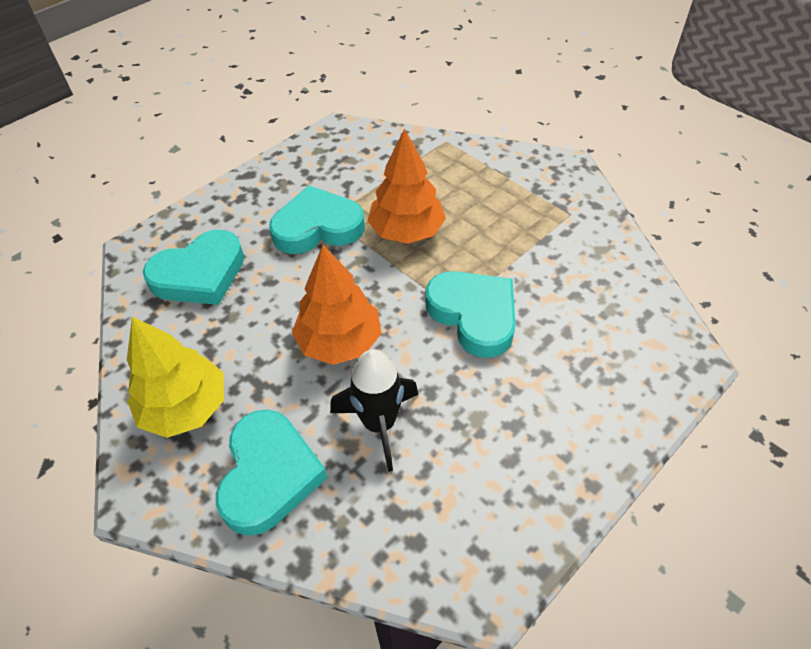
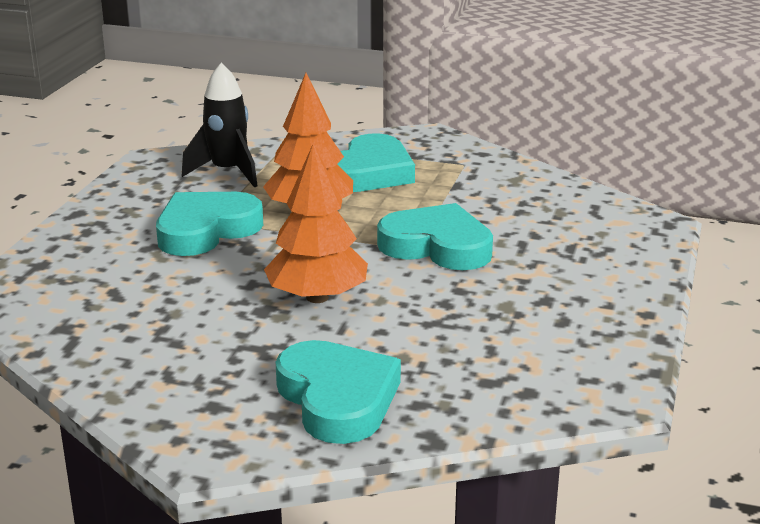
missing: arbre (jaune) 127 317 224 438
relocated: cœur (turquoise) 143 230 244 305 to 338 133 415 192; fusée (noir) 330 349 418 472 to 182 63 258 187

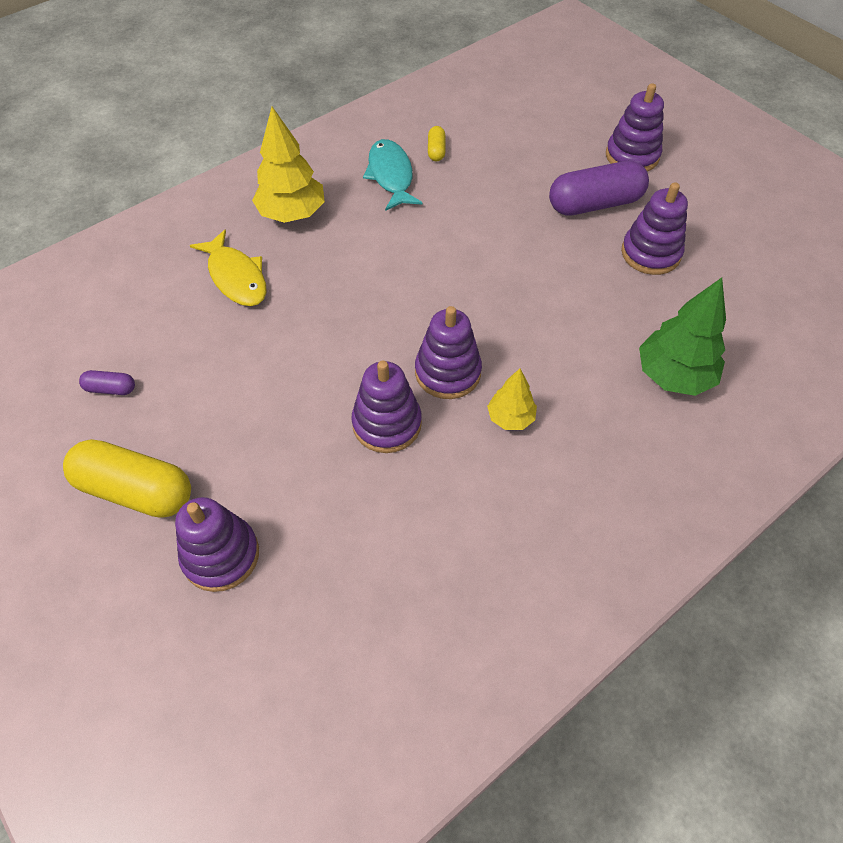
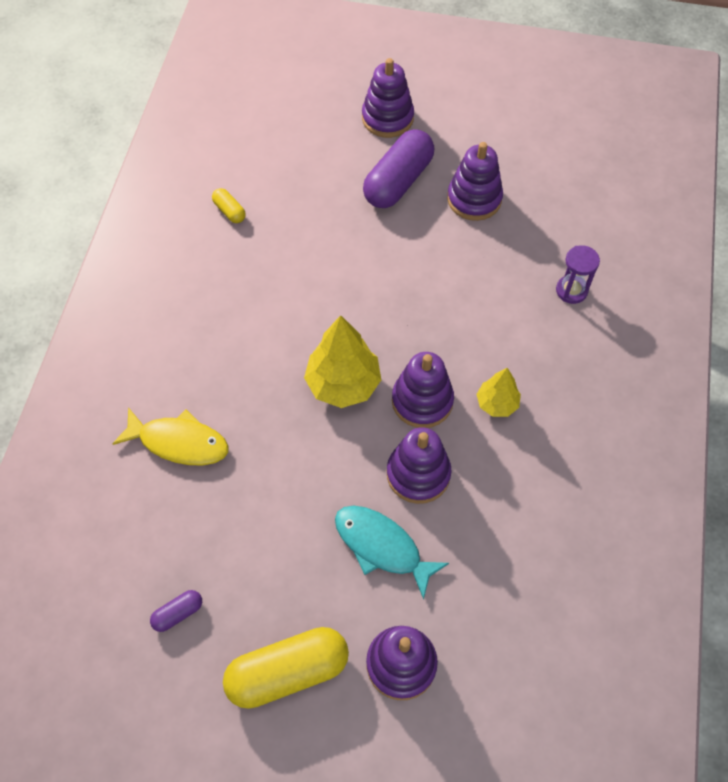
relocated: arbre (jaune) 252 107 325 223 to 304 315 381 408; poisson (turquoise) 363 139 423 211 to 335 506 449 600
exchanged: arbre (vert) 639 278 726 396 to sablier (violet) 556 245 600 304

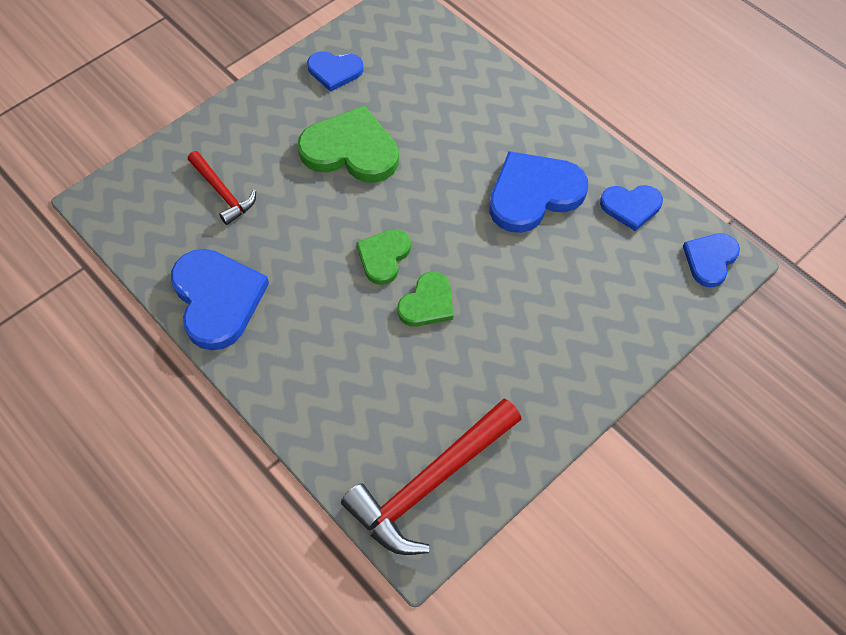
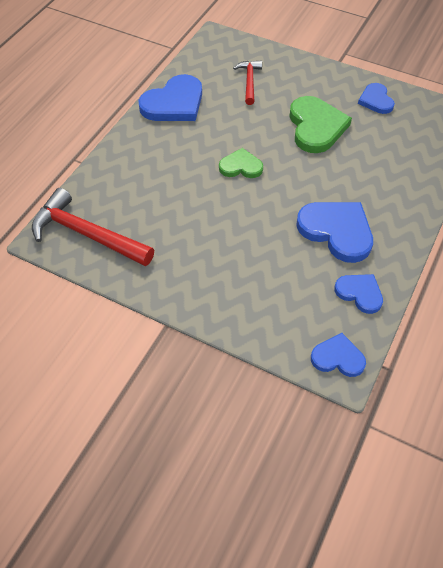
missing: cœur (vert) 397 272 453 327
spun: marteau (rouge) 188 151 256 225 = 233 60 262 105 150 degrees clockwise; cœur (bleu) 600 185 663 231 = 335 274 383 314 150 degrees clockwise

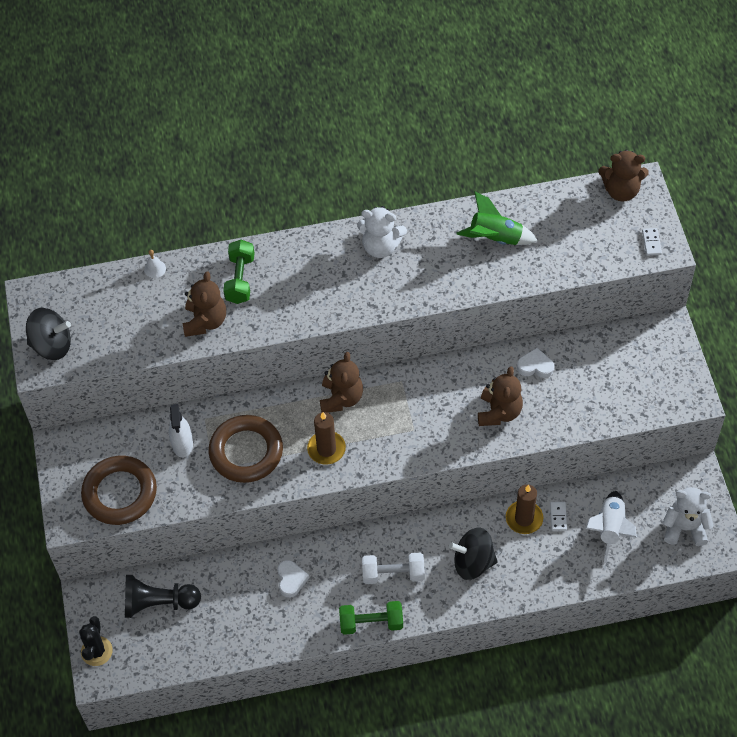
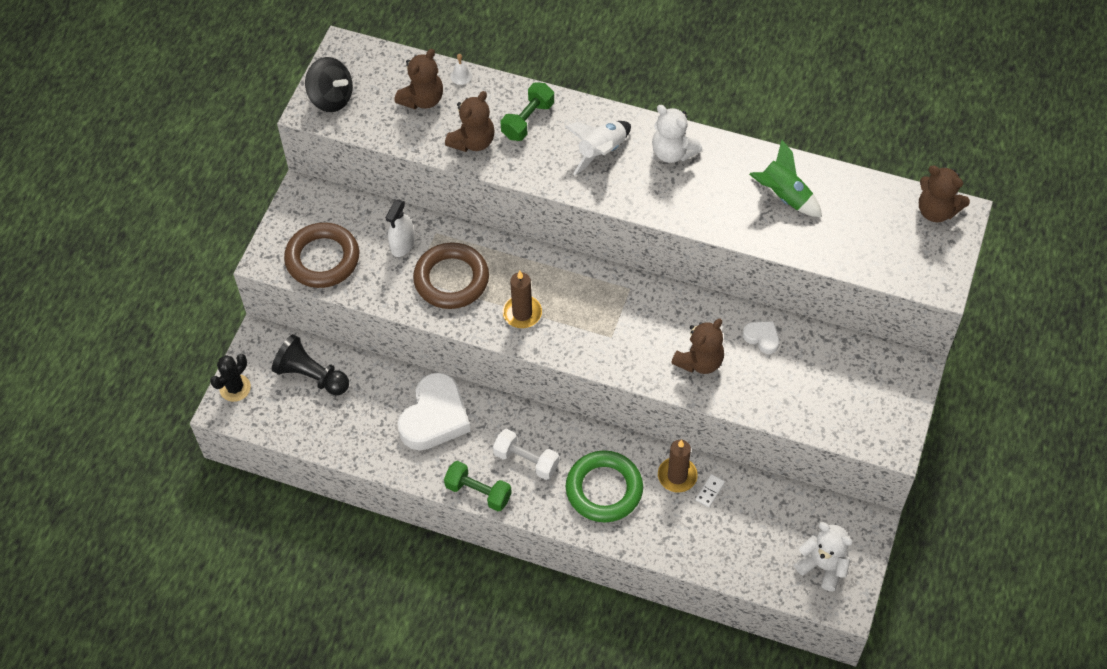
missing: domino (blanc) 642 228 662 256
relocated: ours en peluche (marron) 320 352 363 413 to 394 49 443 109; fusée (blanc) 585 491 637 563 to 564 121 631 175
exchanged: toupie (noir) 449 528 498 580 to anneau (vert) 566 450 643 522
size: cœur (blanc) 278 560 309 598 = 398 372 471 451 x2.15

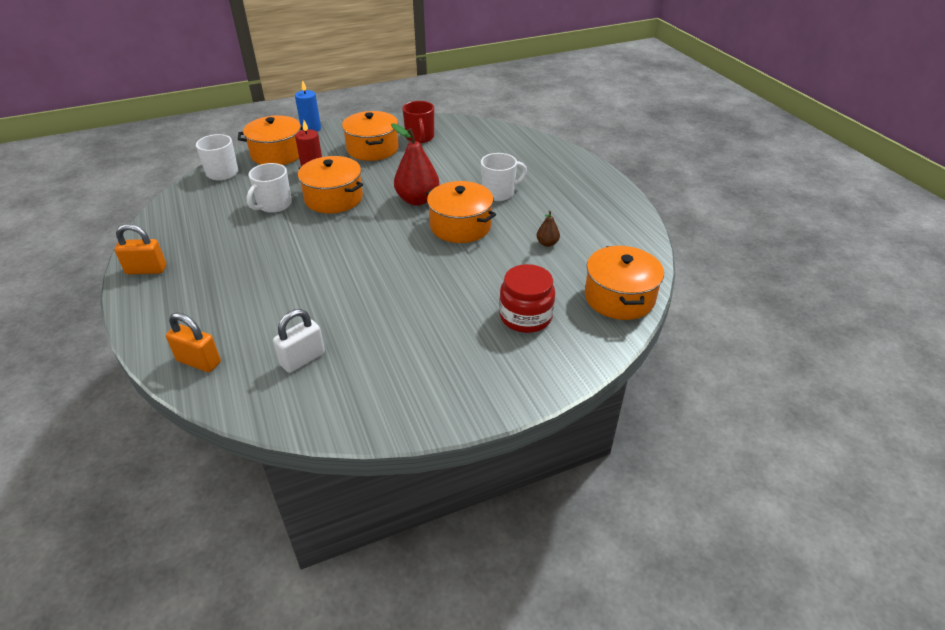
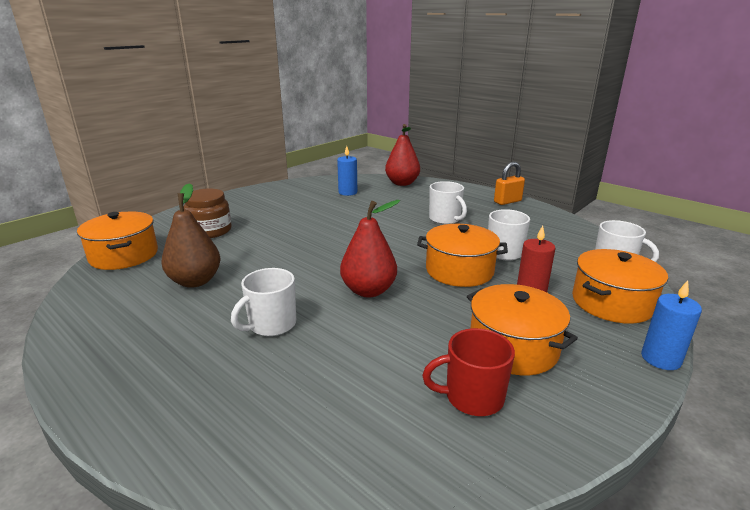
missing: marmite (orange) 426 181 496 243
appeared: tasse (blanc) 429 181 467 224
exchanged: cadenas (blanc) 273 309 325 373 to bougie (bleu) 337 146 357 196; cadenas (orange) 166 313 221 372 to poire (rouge) 385 124 420 186
colour: bocal (rouge) 499 264 555 333 to bocal (marron) 184 188 231 238
spun: tasse (rouge) 403 101 434 143 = 422 328 515 416 60 degrees counterclockwise
size: poire (marron) 537 211 560 247 = 161 183 221 288 x2.12

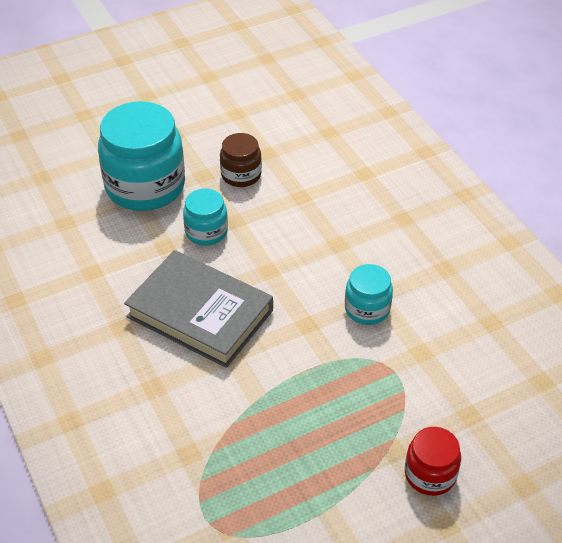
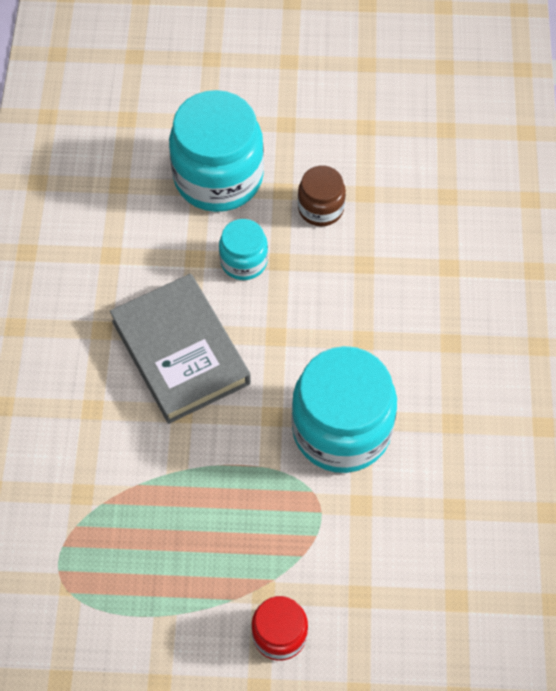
size: bocal (turquoise) 345 264 393 325 = 291 346 397 473 x1.96

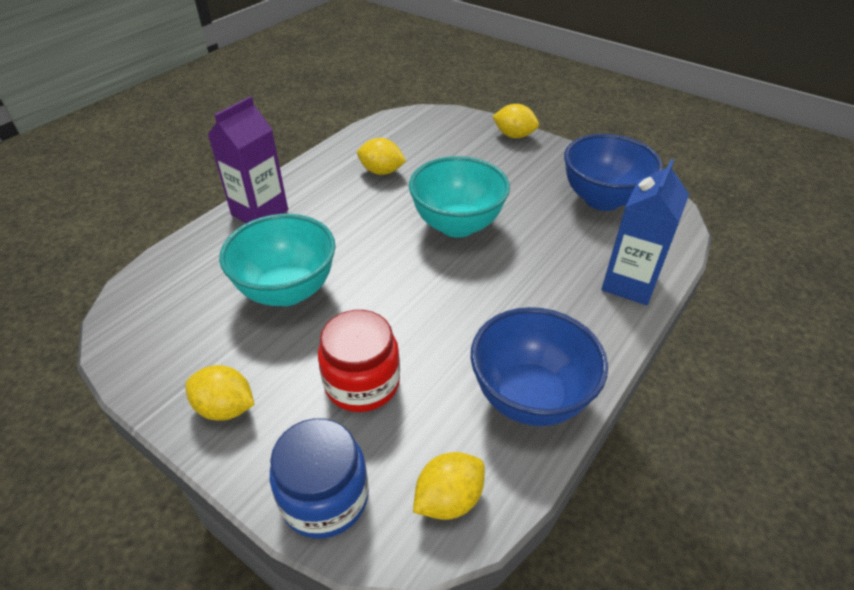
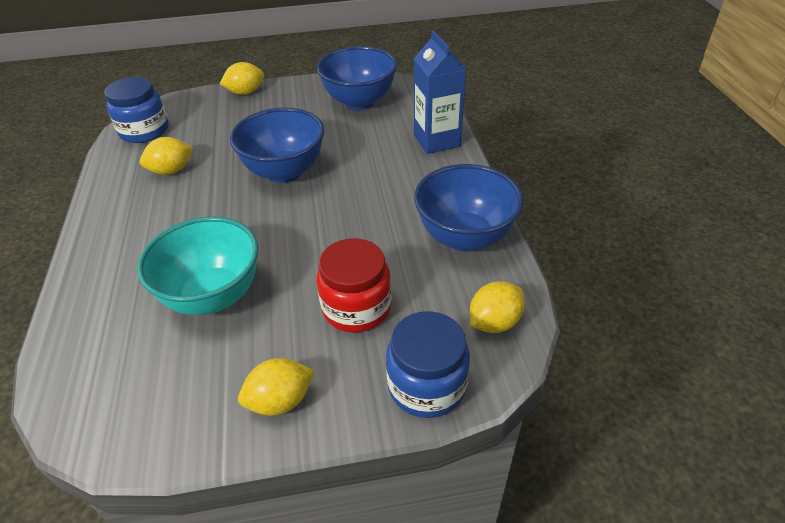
missing: brique de lait (violet) 208 96 288 223
appeared: bocal (bleu) 104 77 169 143
colour: bol (turquoise) 409 156 510 238 to bol (bleu) 230 108 324 183
spun: citron (jaune) 413 452 485 520 = 470 281 525 333 45 degrees clockwise

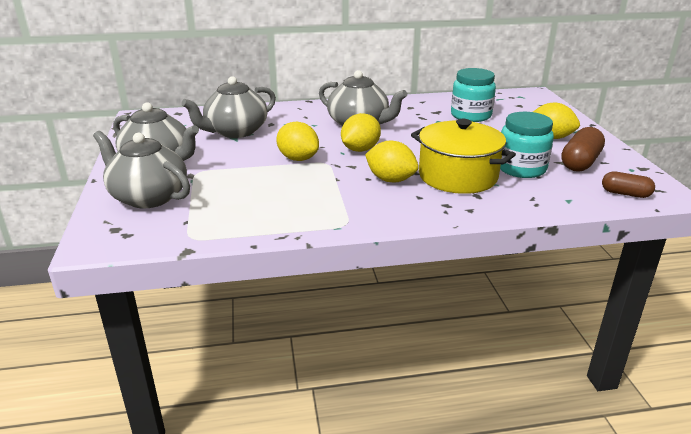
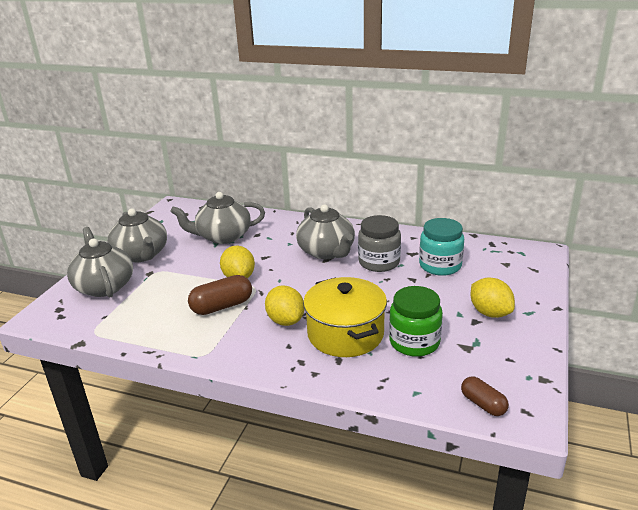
missing: citron (jaune) 341 113 381 152
appeared: bocal (gris) 358 215 401 272
relocated: gélule (marron) 561 127 605 172 to 188 275 252 315
colour: bocal (turquoise) 500 112 554 178 to bocal (vert) 389 286 443 357

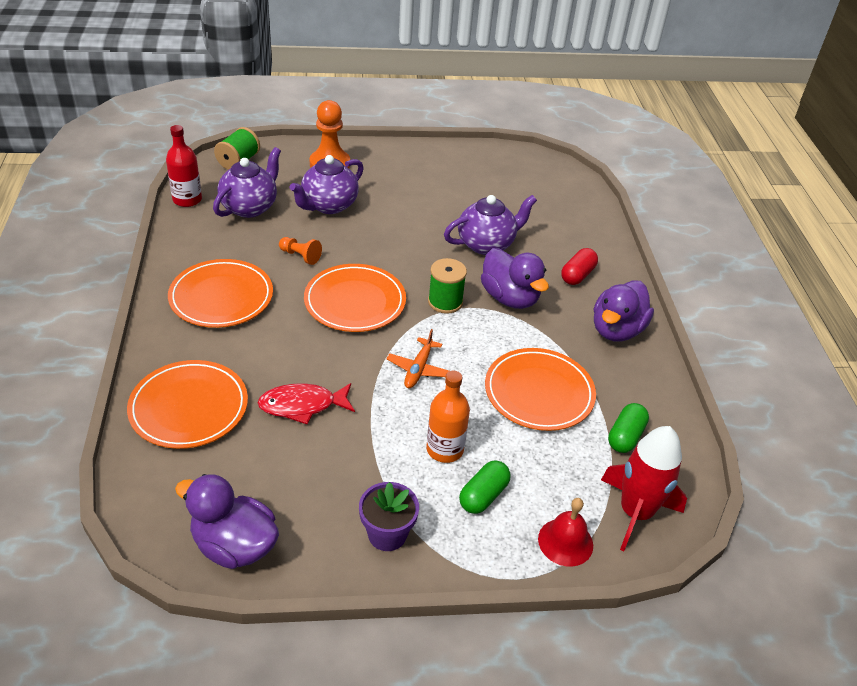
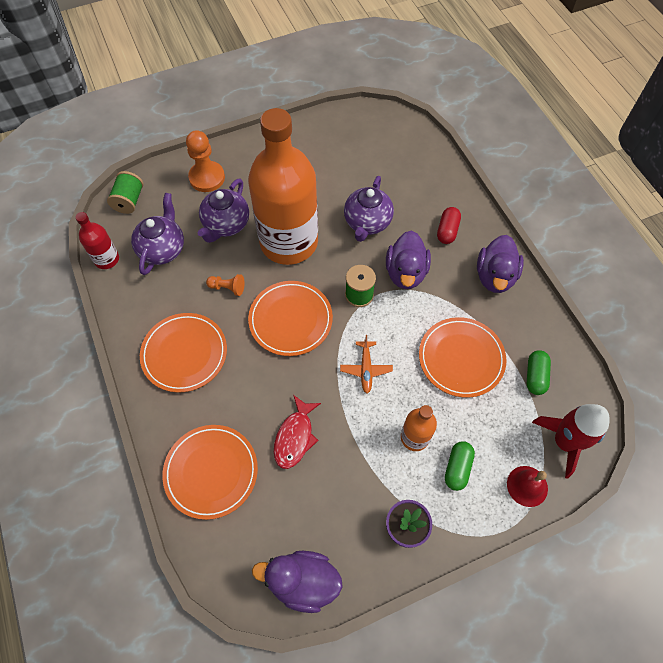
appeared: bouteille (orange) 248 108 318 265
spun: théière (violet) 444 195 537 255 = 344 176 394 242 150 degrees clockwise; canard (violet) 481 248 549 309 = 386 231 431 289 60 degrees clockwise; poisson (rouge) 258 383 355 425 = 274 395 321 469 45 degrees counterclockwise

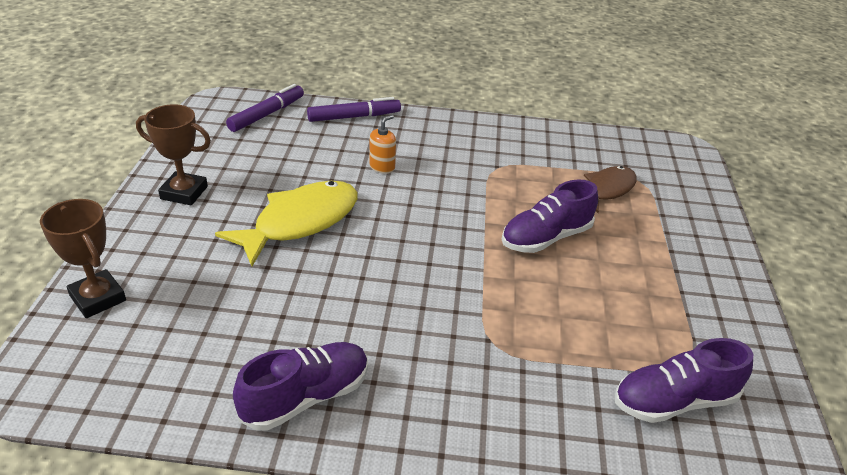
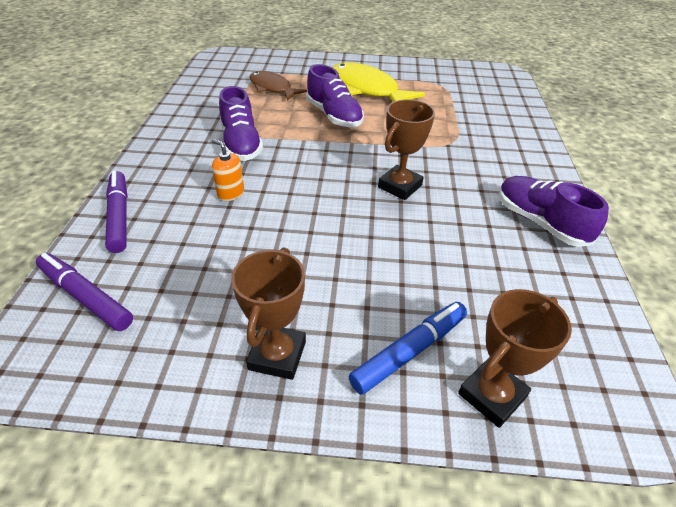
appeared: trophée (marron) 378 99 435 200; feutre (bleu) 348 302 467 394
relocated: poisson (jaune) 215 181 357 266 to 332 62 425 102; chaussure (violet) 615 338 753 423 to 219 86 263 161

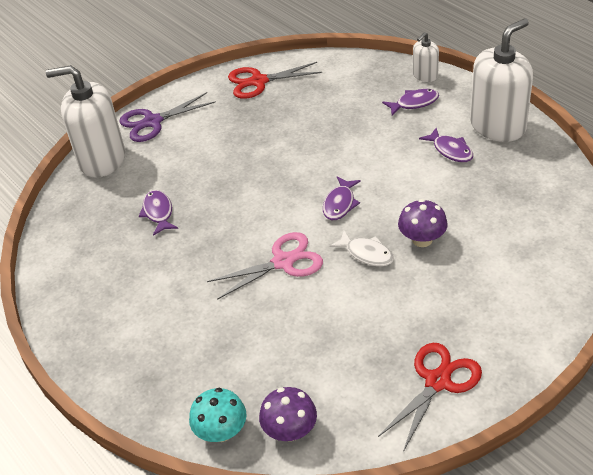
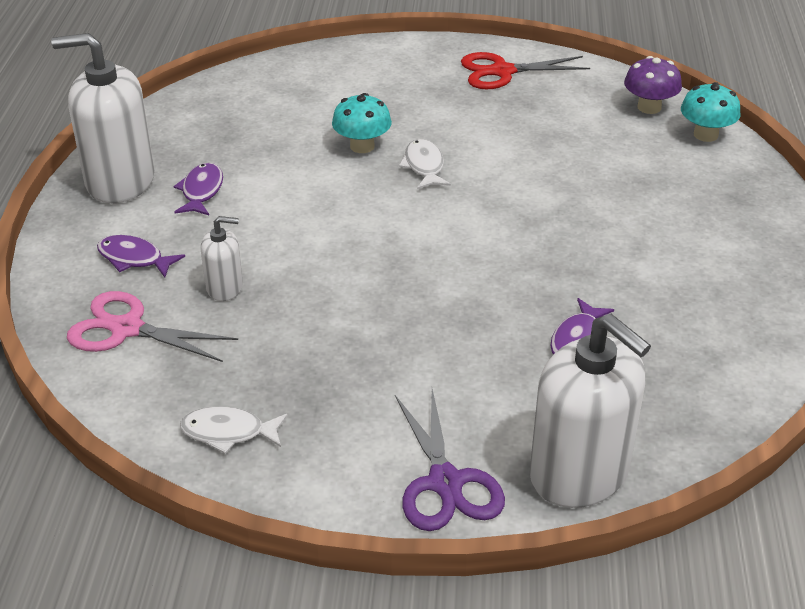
missing: poisson (violet) 323 176 361 220
relocated: distributeur de savon (blanc) 413 32 439 82 to 201 216 243 301; ciseaux (rose) 207 232 323 300 to 67 291 238 362
exchanged: ciseaux (rouge) 228 62 322 99 to poisson (blanc) 180 406 288 454
colour: champignon (violet) 398 199 448 247 to champignon (turquoise) 332 93 392 153
spun: ciseaux (violet) 120 92 216 142 = 395 389 505 531 60 degrees clockwise

